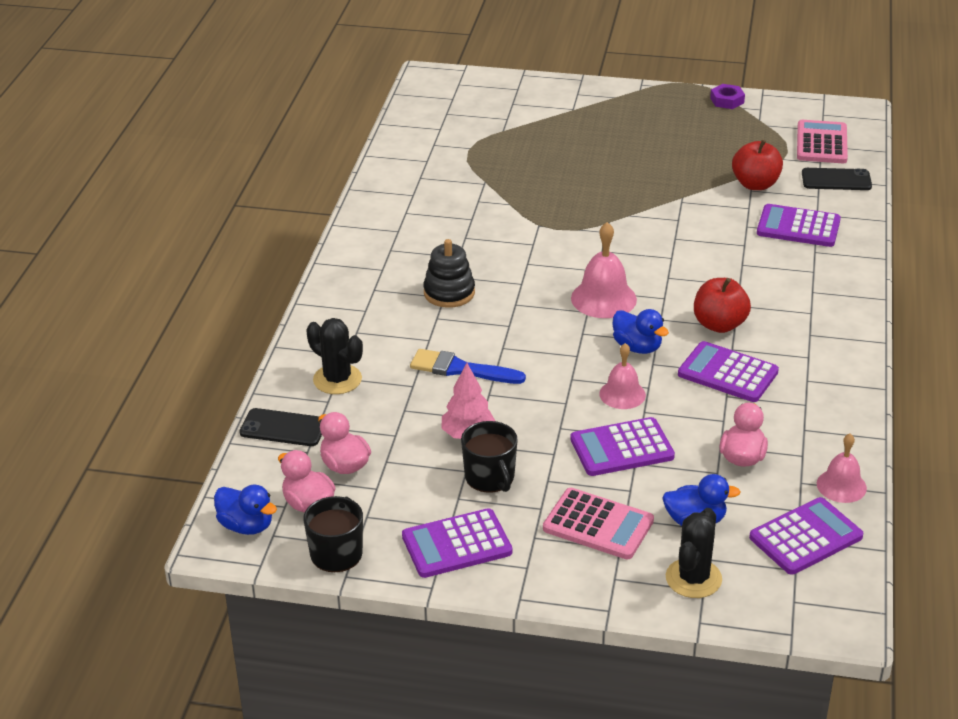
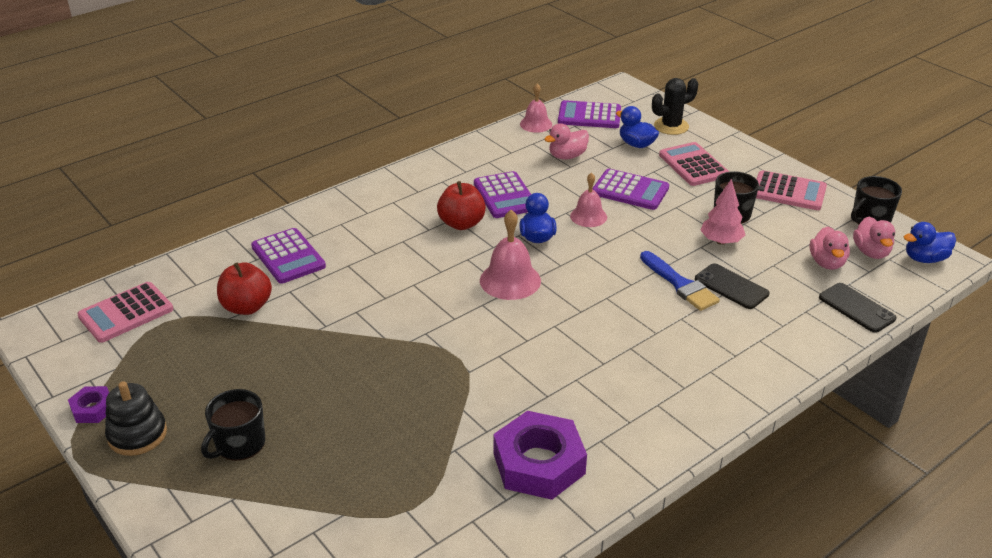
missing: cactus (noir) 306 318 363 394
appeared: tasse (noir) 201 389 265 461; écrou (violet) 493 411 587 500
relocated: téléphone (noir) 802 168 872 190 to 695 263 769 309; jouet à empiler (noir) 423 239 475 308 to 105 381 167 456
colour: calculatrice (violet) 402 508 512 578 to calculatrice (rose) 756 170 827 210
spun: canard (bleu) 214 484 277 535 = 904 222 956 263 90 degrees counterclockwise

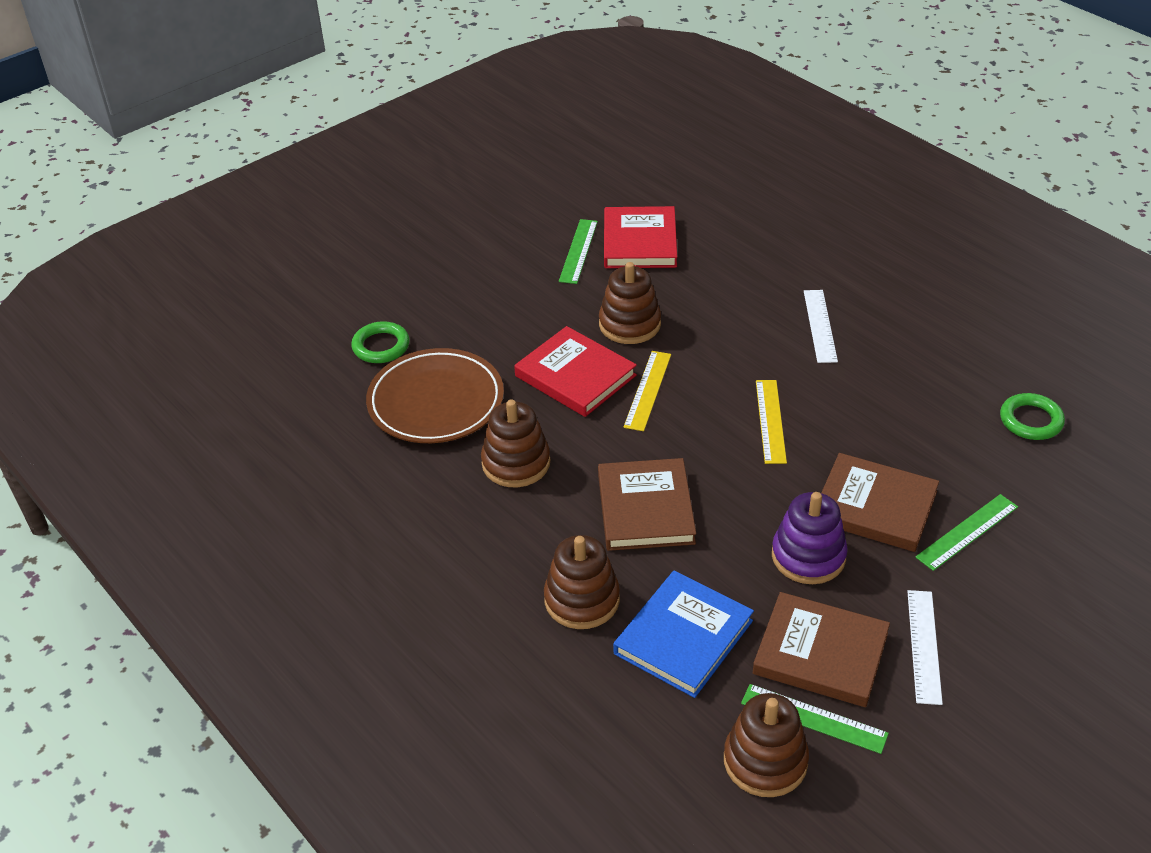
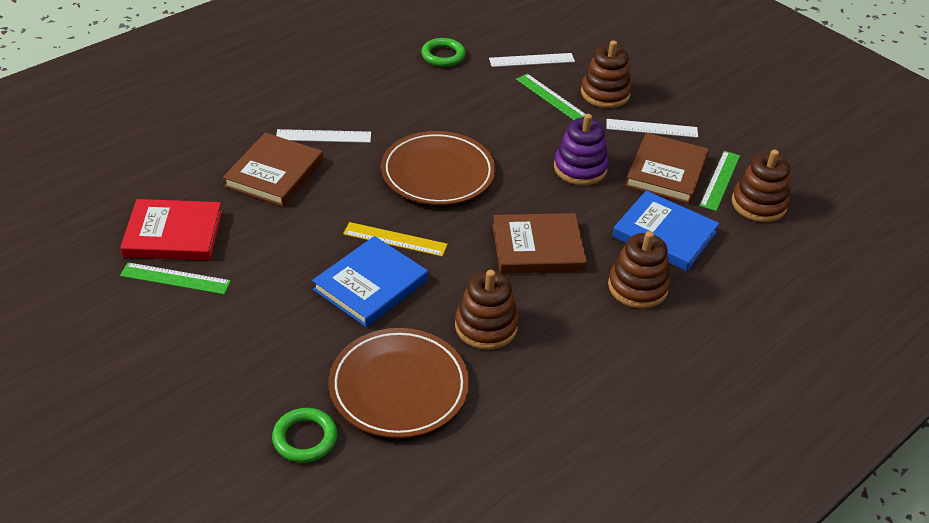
appeared: règle (blanc) 489 53 575 67
relocated: jouet à empiler (marron) 599 262 661 344 to 581 41 632 108; livre (marron) 821 453 939 552 to 223 133 323 207
exchanged: règle (jaune) 756 380 787 464 to assiette (marron) 381 131 496 205
colour: livre (rouge) 514 326 637 417 to livre (bleu) 312 236 428 327

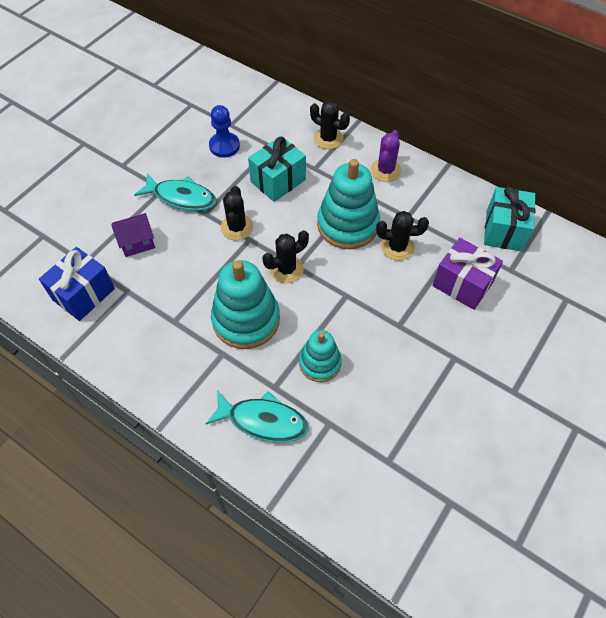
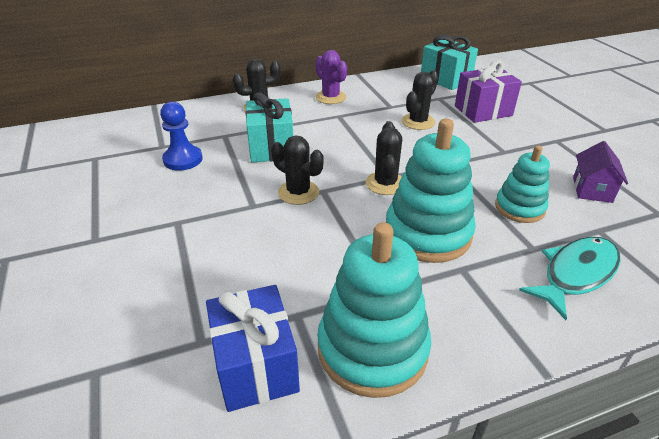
missing: poisson (turquoise) 134 173 216 211
relocated: jouet à empiler (turquoise) 317 159 380 249 to 317 222 431 398; maison (violet) 111 213 155 257 to 573 141 628 203

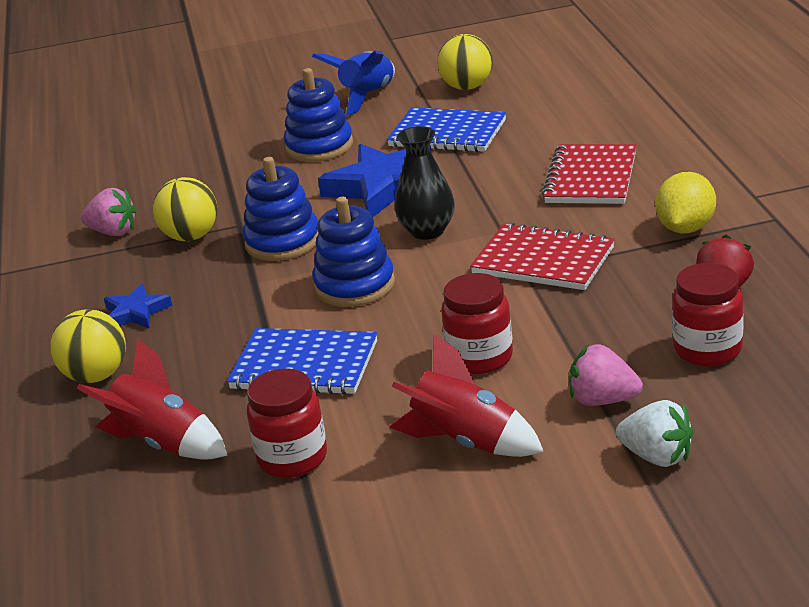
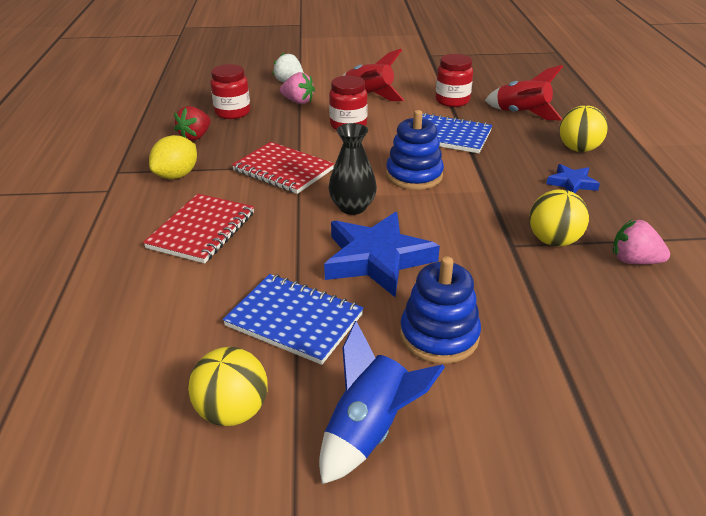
missing: jouet à empiler (bleu) 243 157 319 261

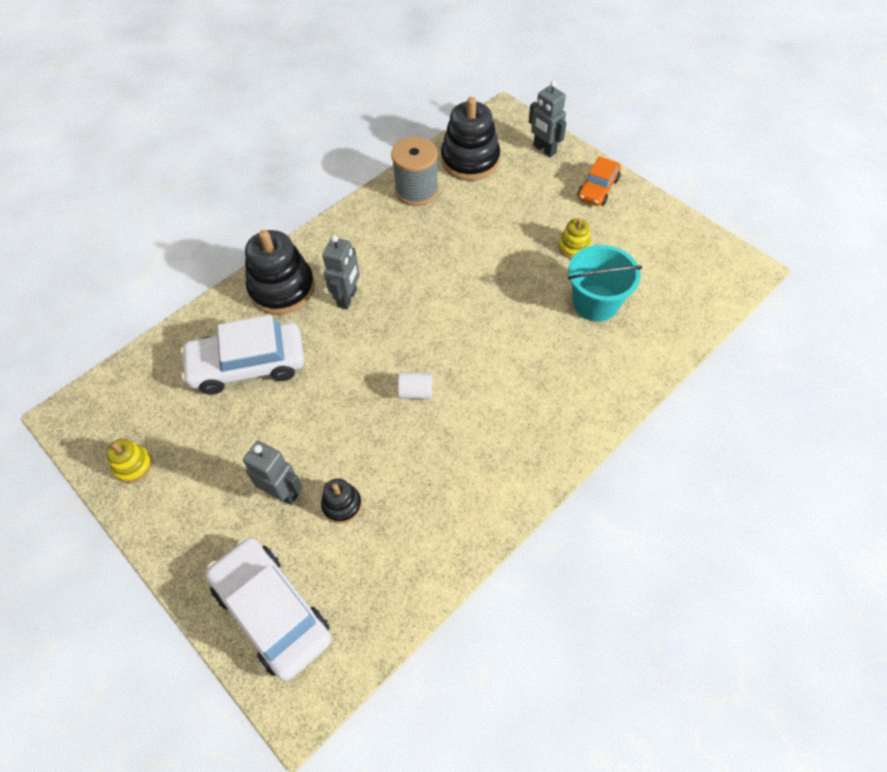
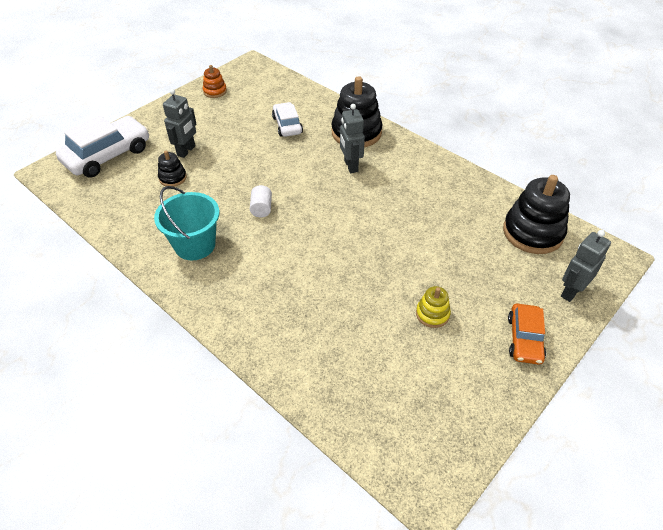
missing: bobine (gris) 391 137 439 206
relocated: seau (turquoise) 568 245 642 322 to 154 186 219 260
colour: jouet à empiler (jaune) 106 439 153 483 to jouet à empiler (orange) 203 65 227 98
spun: voiture (orange) 577 156 621 206 = 508 304 546 365 105 degrees counterclockwise; robot (gris) 322 235 360 309 = 340 104 365 173 60 degrees clockwise
size: voiture (blanc) 180 315 304 395 = 272 102 303 137 x0.59

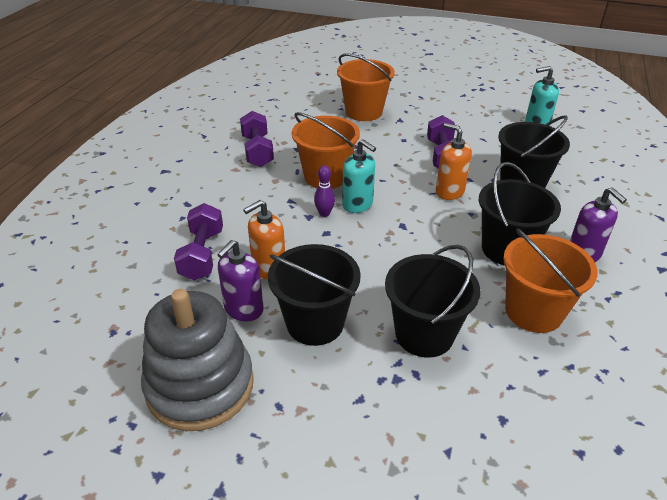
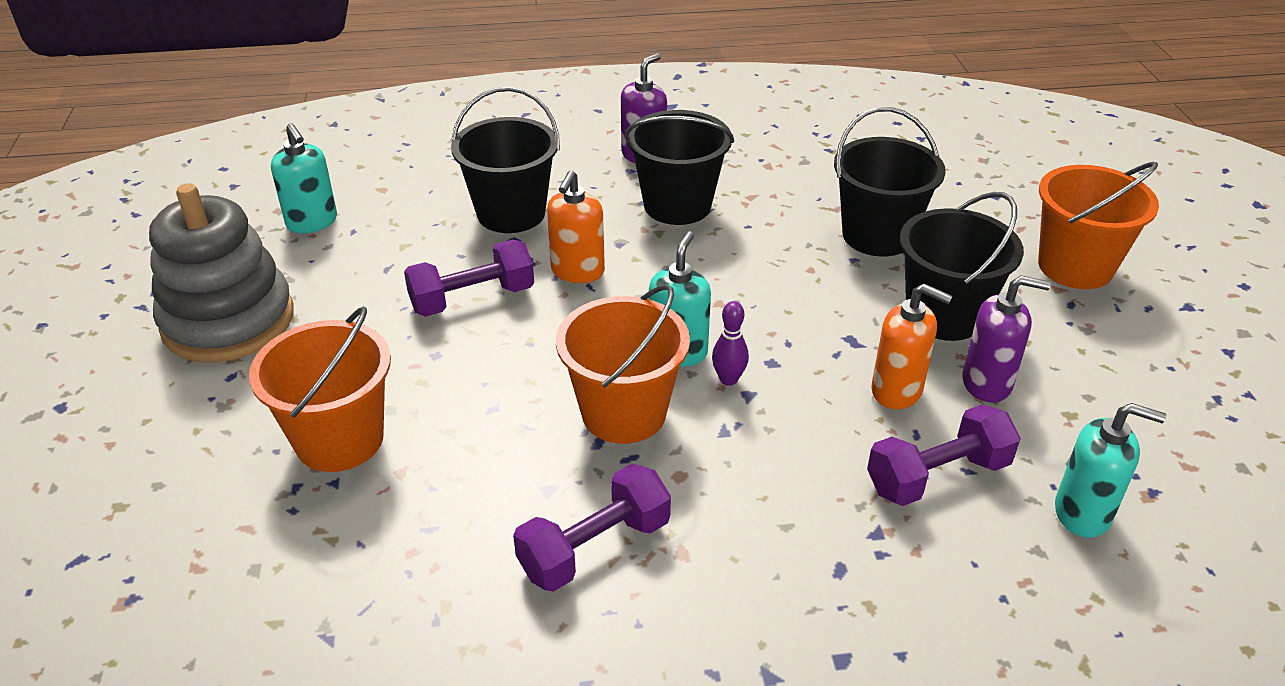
appeared: distributeur de savon (turquoise) 1055 403 1166 538
relocated: seau (orange) 503 228 598 333 to 1038 162 1159 289; jouet à empiler (gris) 141 289 254 431 to 149 183 294 362

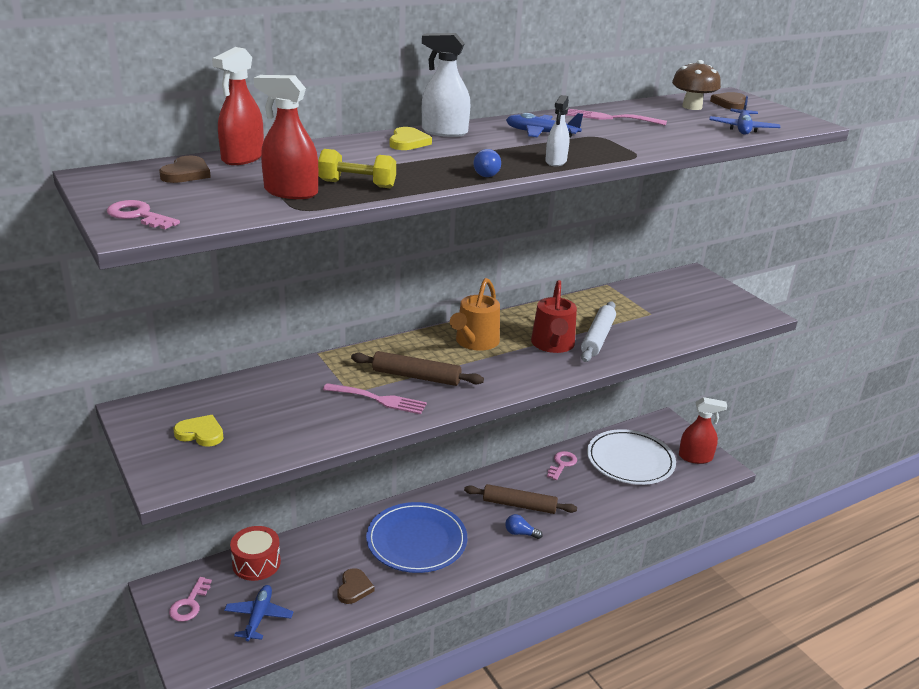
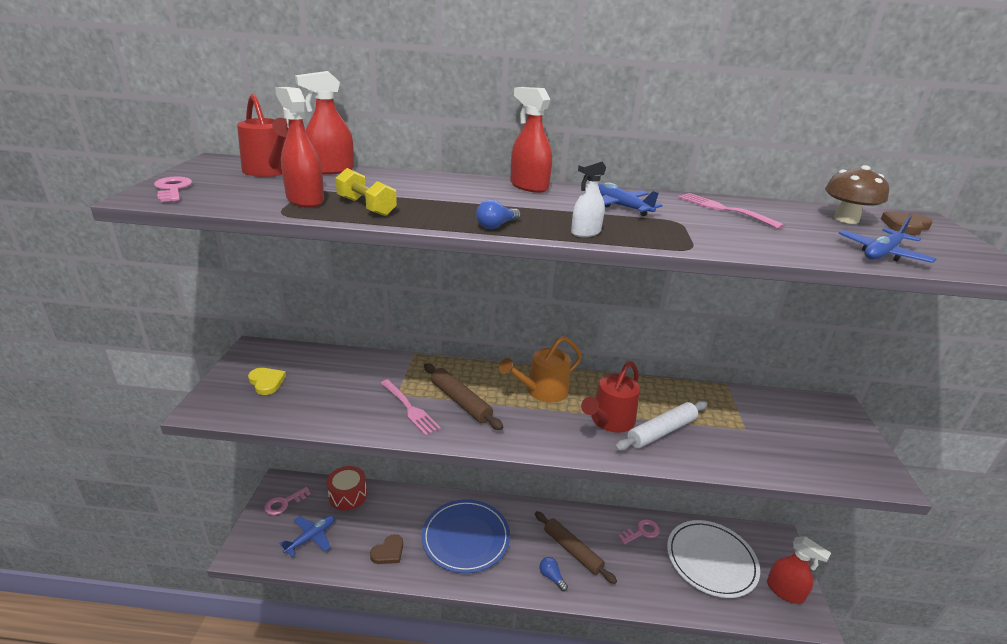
missing: cœur (jaune) 390 127 432 150
exchanged: cœur (marron) 159 156 211 183 to arrosoir (rouge) 237 94 288 177
colour: vaporisateur (blanc) 422 33 470 137 to vaporisateur (rouge) 510 87 552 193

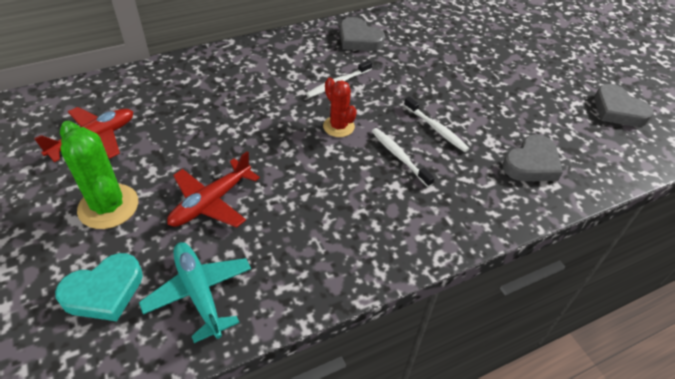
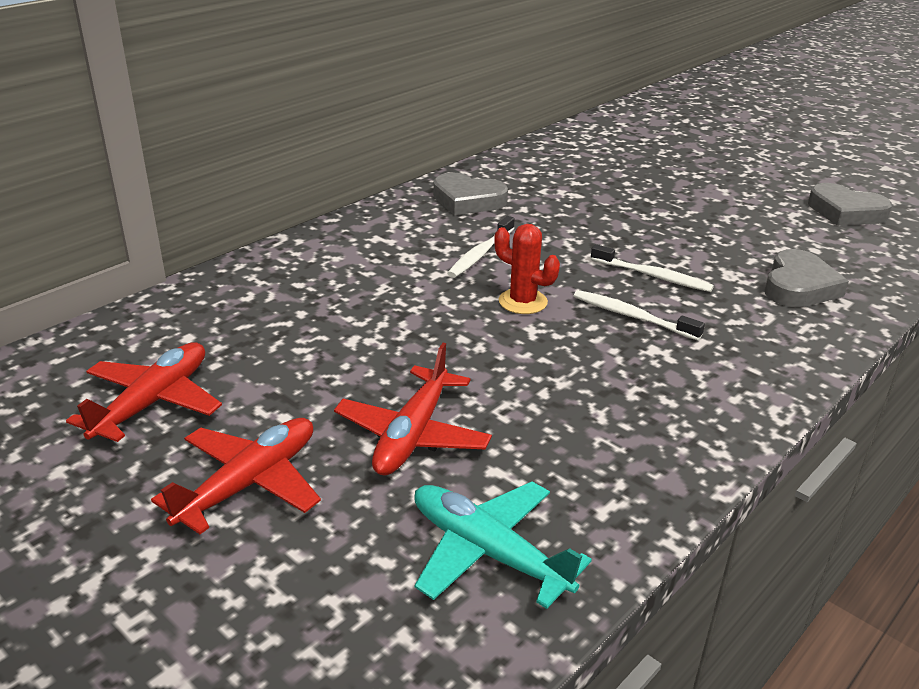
missing: cœur (turquoise) 55 253 143 321
exchanged: cactus (vert) 60 121 138 229 to avion (rouge) 151 418 321 534

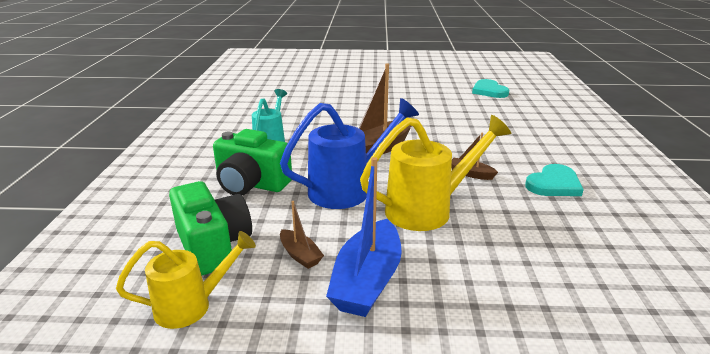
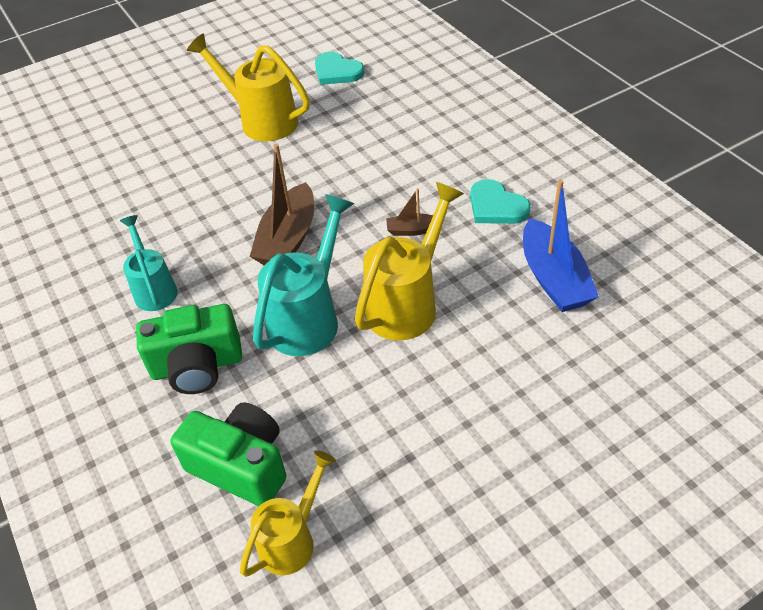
missing: bateau (marron) 280 201 324 269
appeared: arrosoir (jaune) 187 33 310 142
relocated: bateau (bleu) 326 157 402 317 to 523 180 599 312
colour: arrosoir (bleu) 280 98 419 209 to arrosoir (turquoise) 253 194 354 356
spun: cœur (turquoise) 525 164 584 196 = 470 179 531 224 120 degrees clockwise

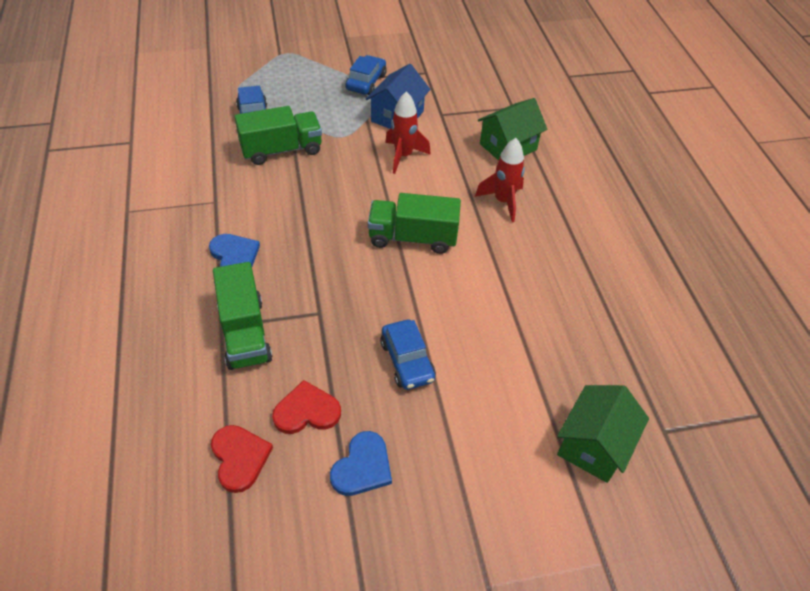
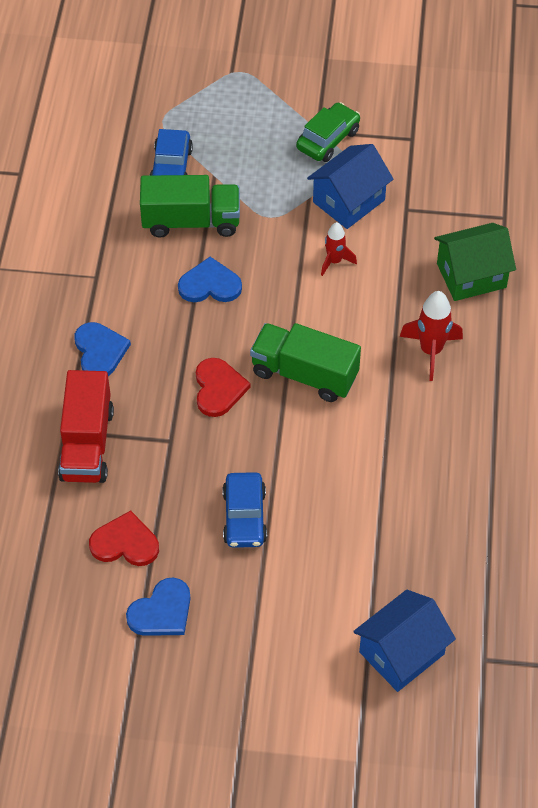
appeared: cœur (bleu) 178 257 242 302
relocated: cœur (rouge) 211 425 273 493 to 196 358 251 417
colour: voiture (bleu) 346 55 387 95 to voiture (vert) 296 102 360 162; camion (vert) 213 262 273 370 to camion (rouge) 58 370 114 483; maison (vert) 557 385 649 483 to maison (bleu) 353 590 456 692
size: fusée (rouge) 385 91 431 174 = 321 222 357 276 x0.64

